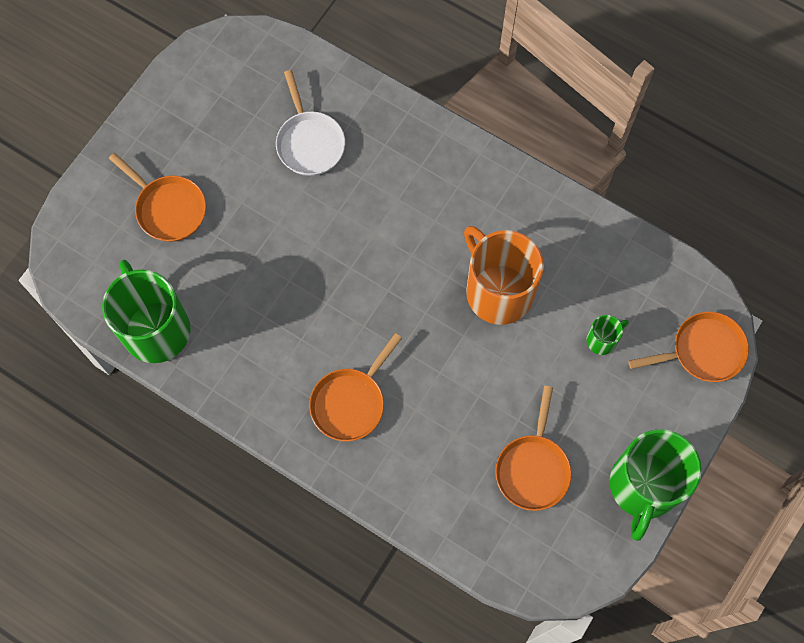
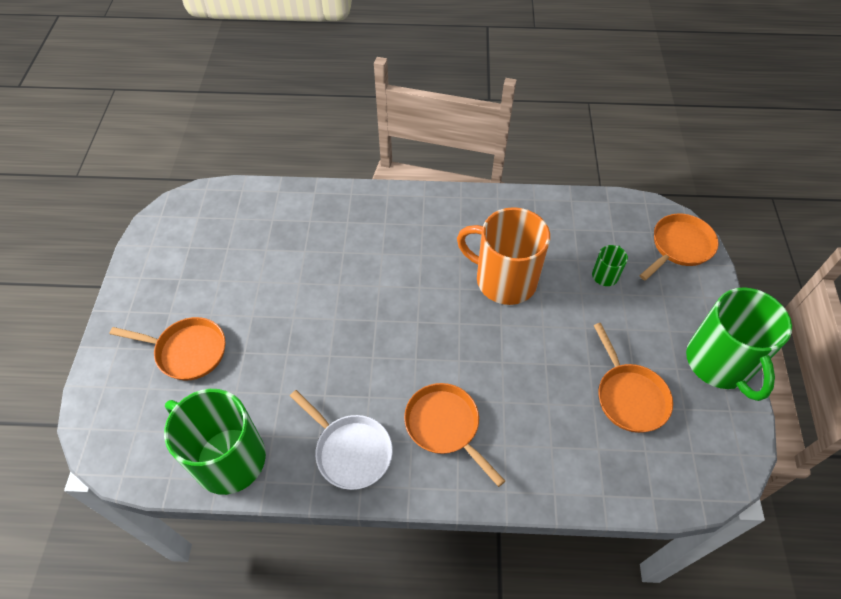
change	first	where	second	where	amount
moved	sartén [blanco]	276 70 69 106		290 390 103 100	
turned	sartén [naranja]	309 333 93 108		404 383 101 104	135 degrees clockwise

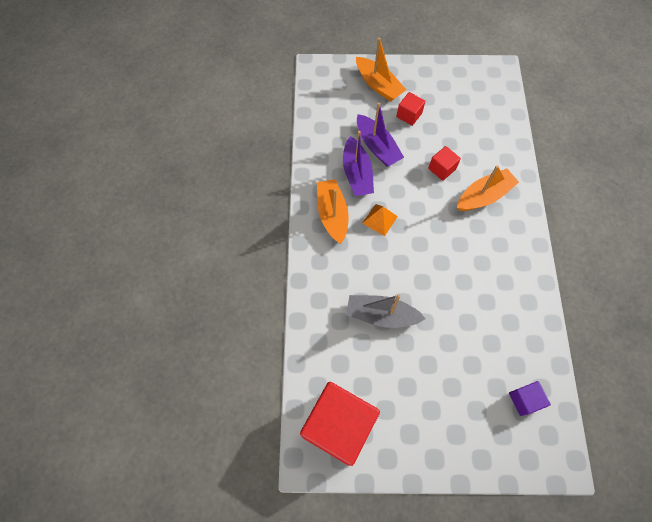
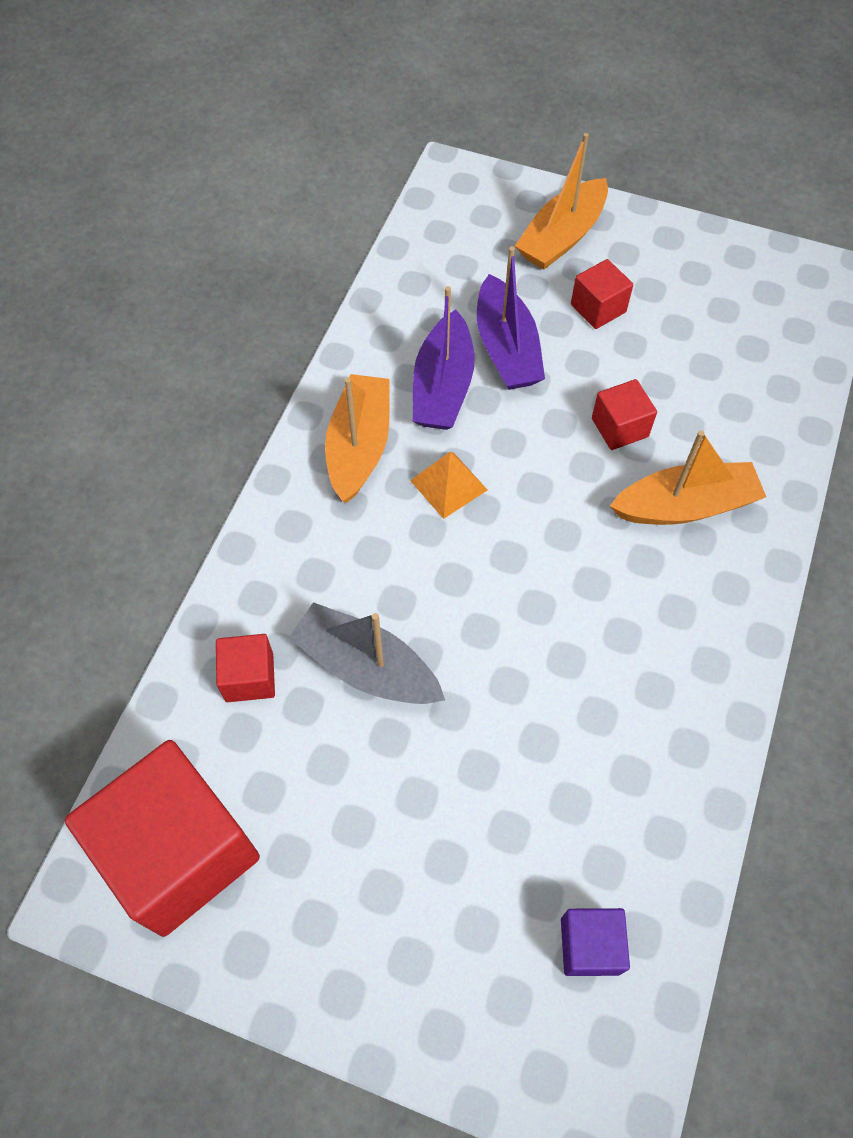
change	first	where	second	where	amount
added			cubo [rojo]	216 634 59 68	
turned	barco [naranja]	356 38 50 64		515 133 93 137	60 degrees clockwise

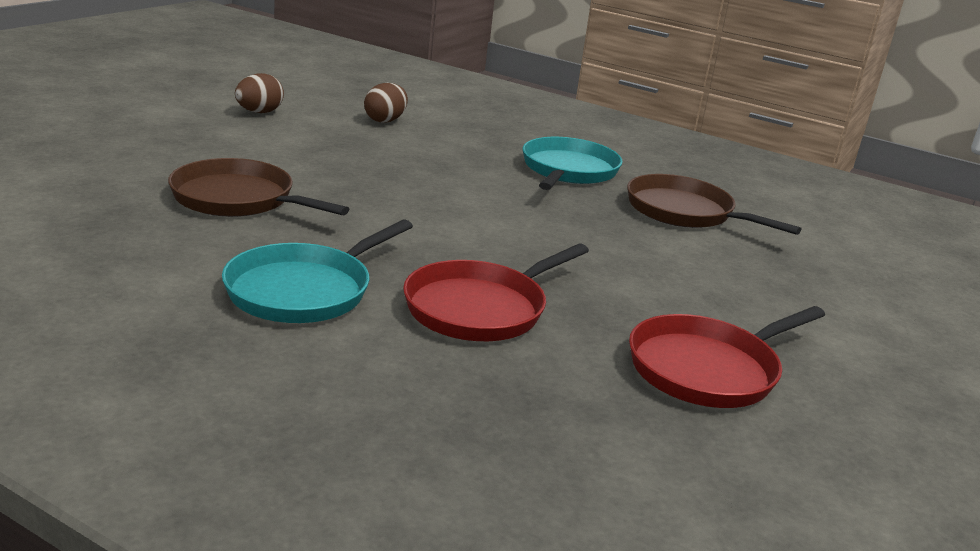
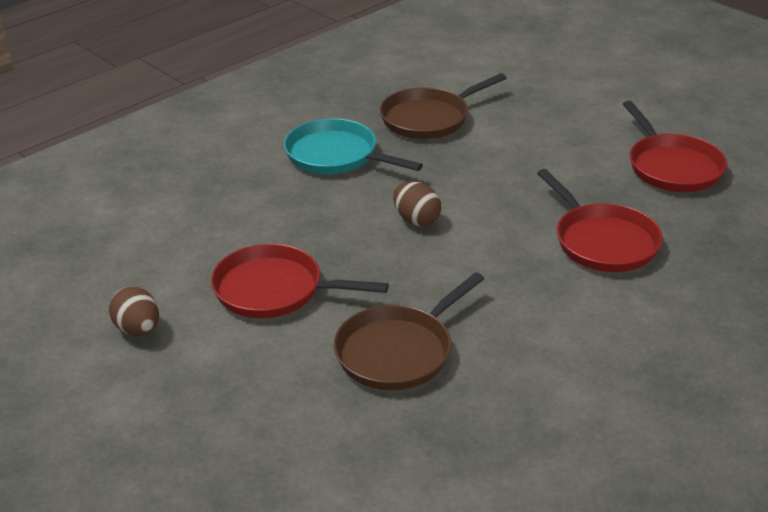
change	first	where	second	where	amount
removed	sartén [turquesa]	222 220 191 103			
added			sartén [rojo]	211 244 178 74	
moved	huevo [marrón]	364 83 44 40		393 182 48 44	

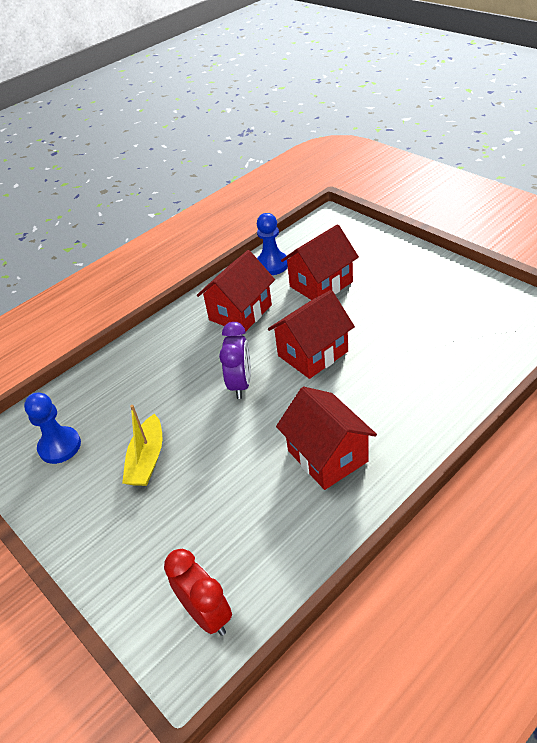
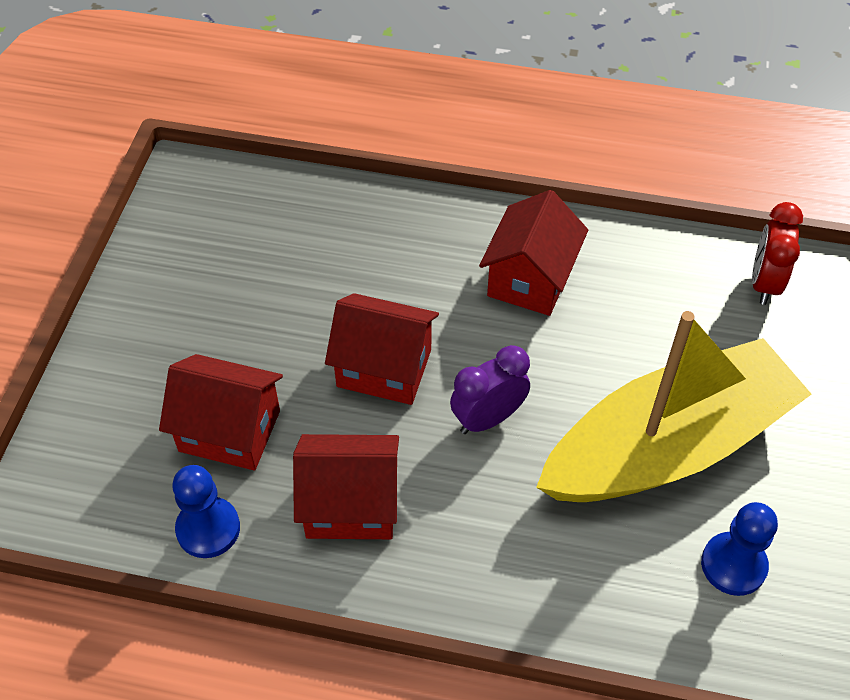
change	first	where	second	where	amount
resized	barco [amarillo]	122 405 40 81		536 311 275 191	x2.42

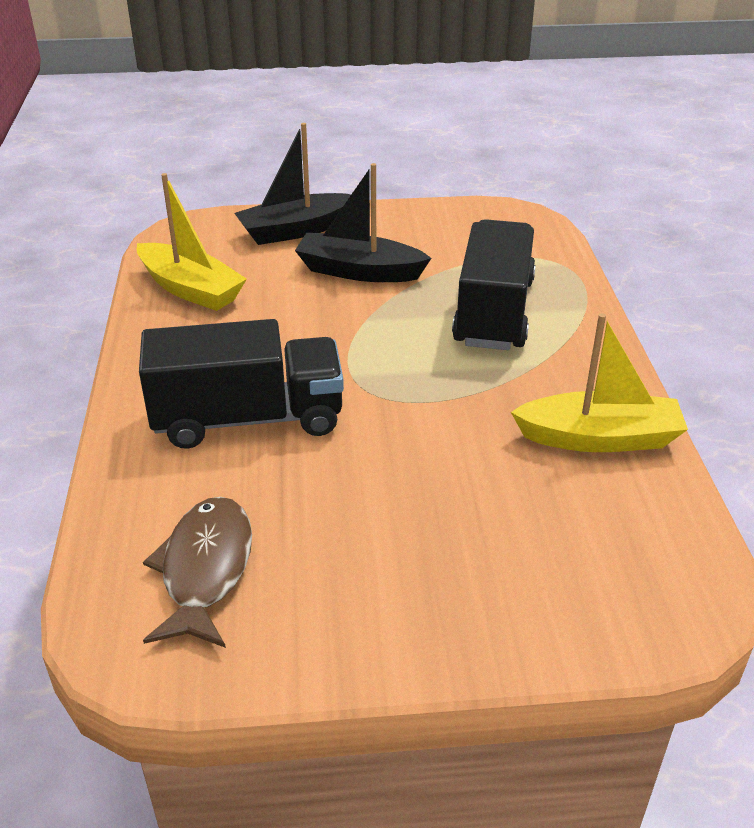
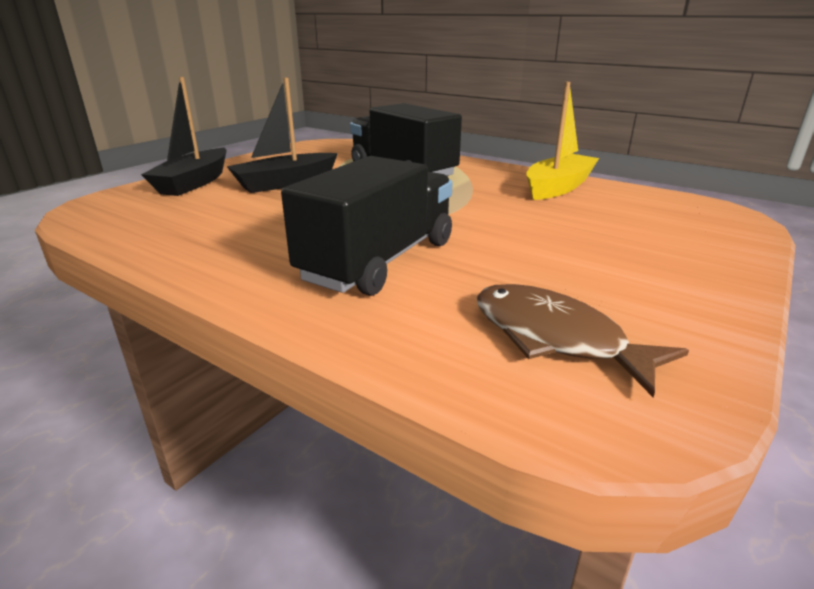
change	first	where	second	where	amount
removed	barco [amarillo]	137 173 110 138			

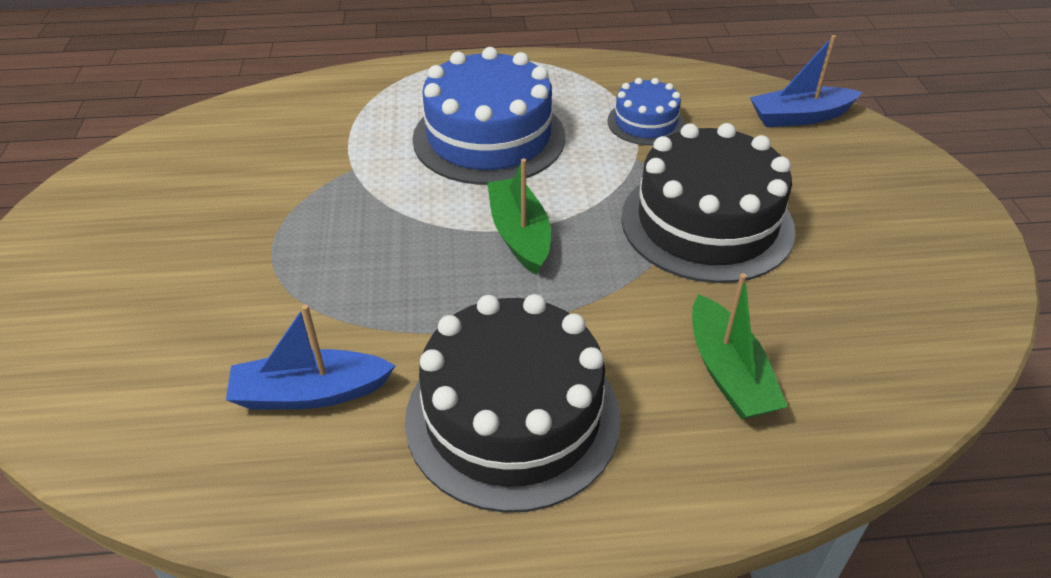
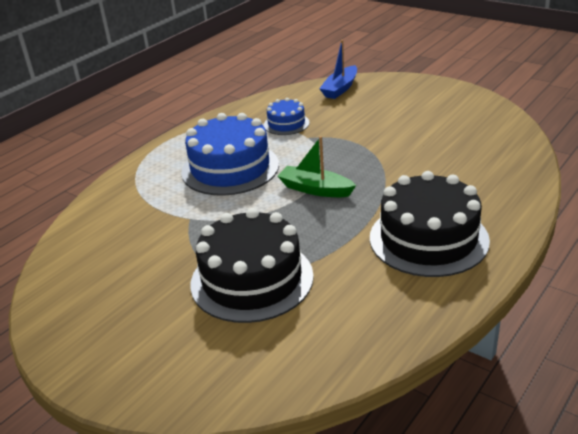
change	first	where	second	where	amount
removed	barco [azul]	226 304 169 106			
removed	barco [verde]	692 273 96 147			
moved	tarta [negro]	621 123 174 160		190 208 124 115	

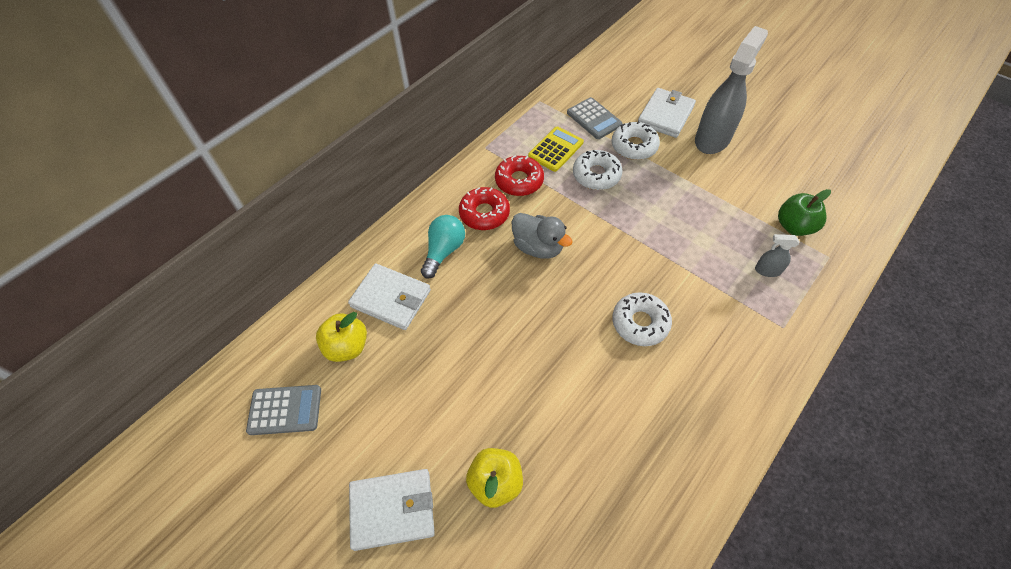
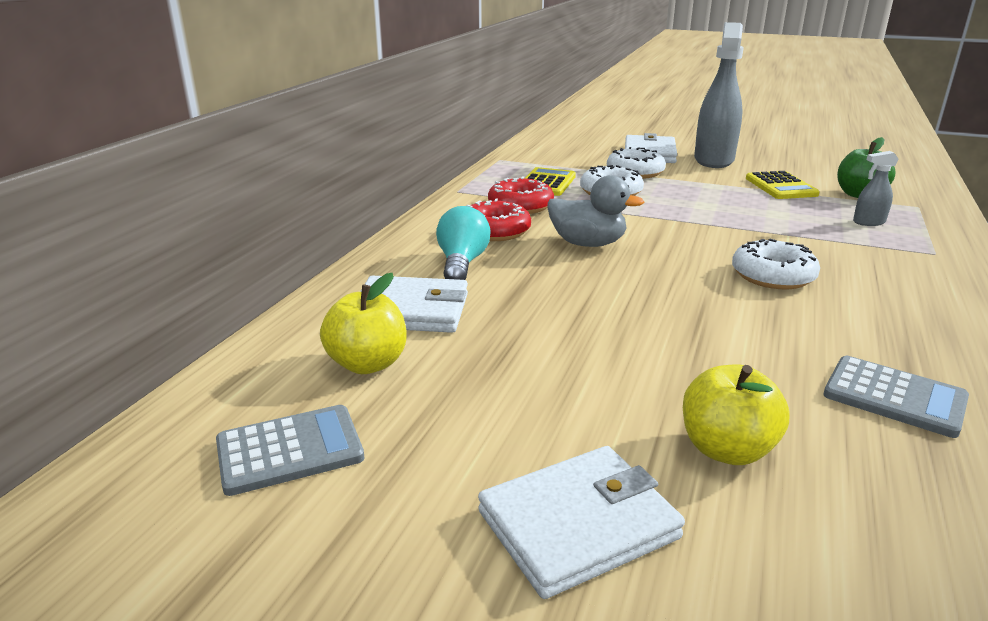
change	first	where	second	where	amount
added			calculadora [amarillo]	746 171 74 28	
moved	calculadora [gris]	567 97 56 42		823 356 146 82	

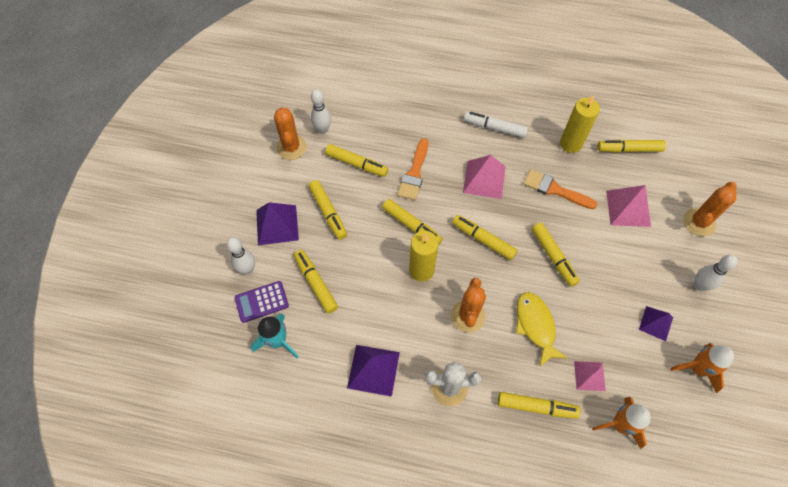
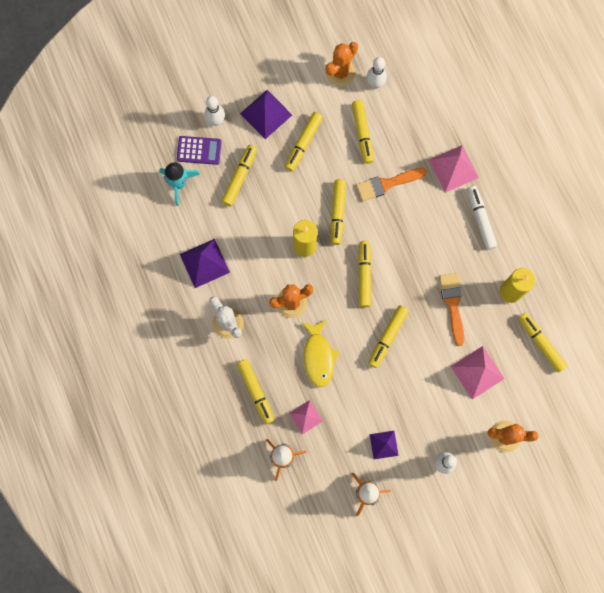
change	first	where	second	where	amount
moved	pirámide [rosa]	463 155 43 44		429 145 50 48	
turned	calculadora [morado]	235 281 54 42		177 136 45 29	150 degrees clockwise
turned	pez [amarillo]	516 292 52 75		301 320 39 67	135 degrees clockwise

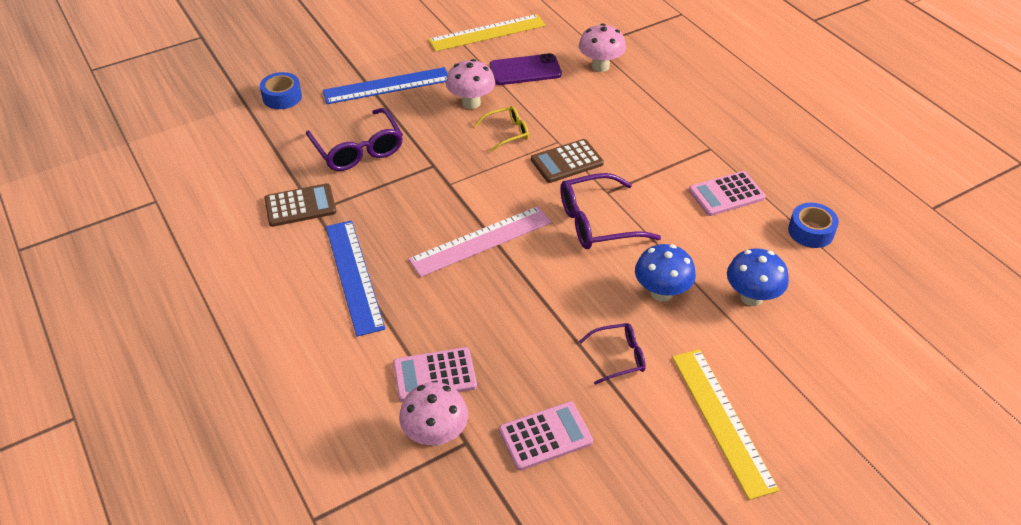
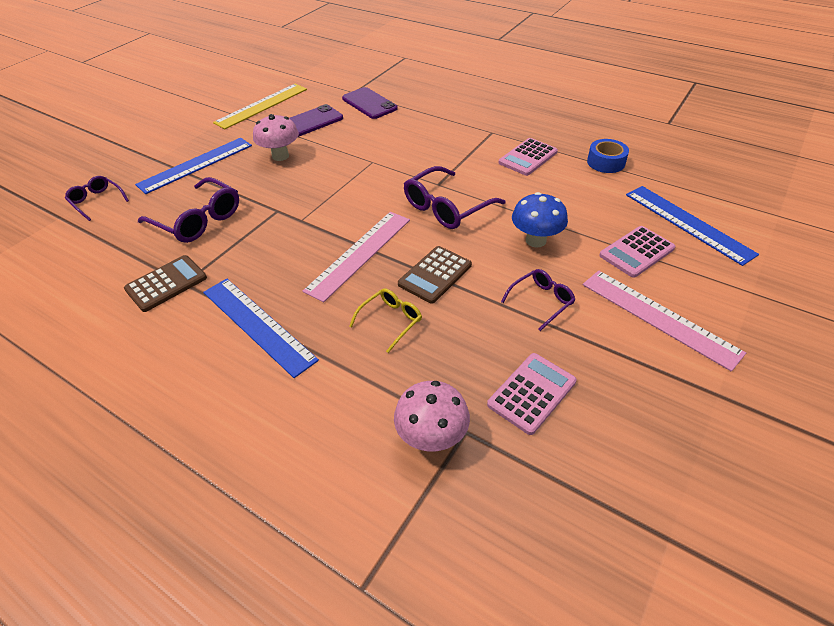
change	first	where	second	where	amount
removed	seta [azul]	727 248 62 58			
added			regla [azul]	626 186 133 80	
moved	calculadora [rosa]	393 347 84 55		599 226 76 52	
moved	gafas [amarillo]	474 106 55 46		349 288 73 65	
moved	calculadora [marrón]	531 139 73 44		398 246 74 58	
replaced	cinta adhesiva [azul]	260 72 42 37	gafas [morado]	65 176 64 45	
replaced	seta [rosa]	579 24 47 48	móvil [morado]	342 87 56 32	
recoloured	regla [amarillo]	672 349 107 151	regla [rosa]	583 270 163 102	

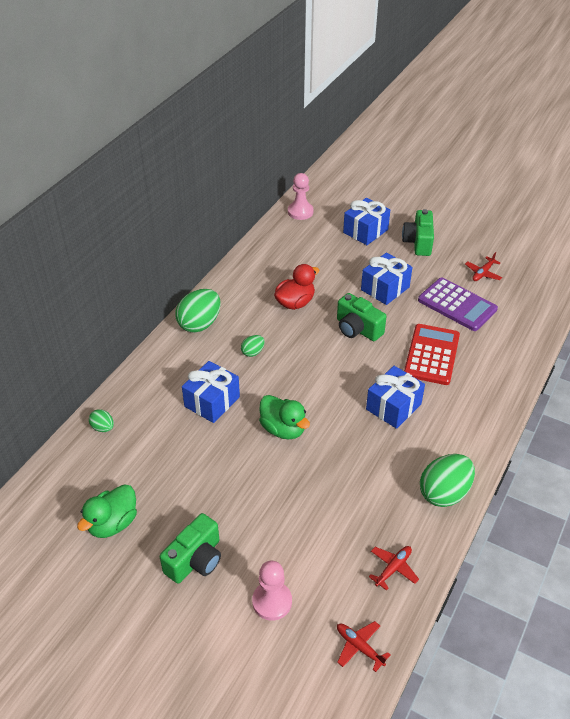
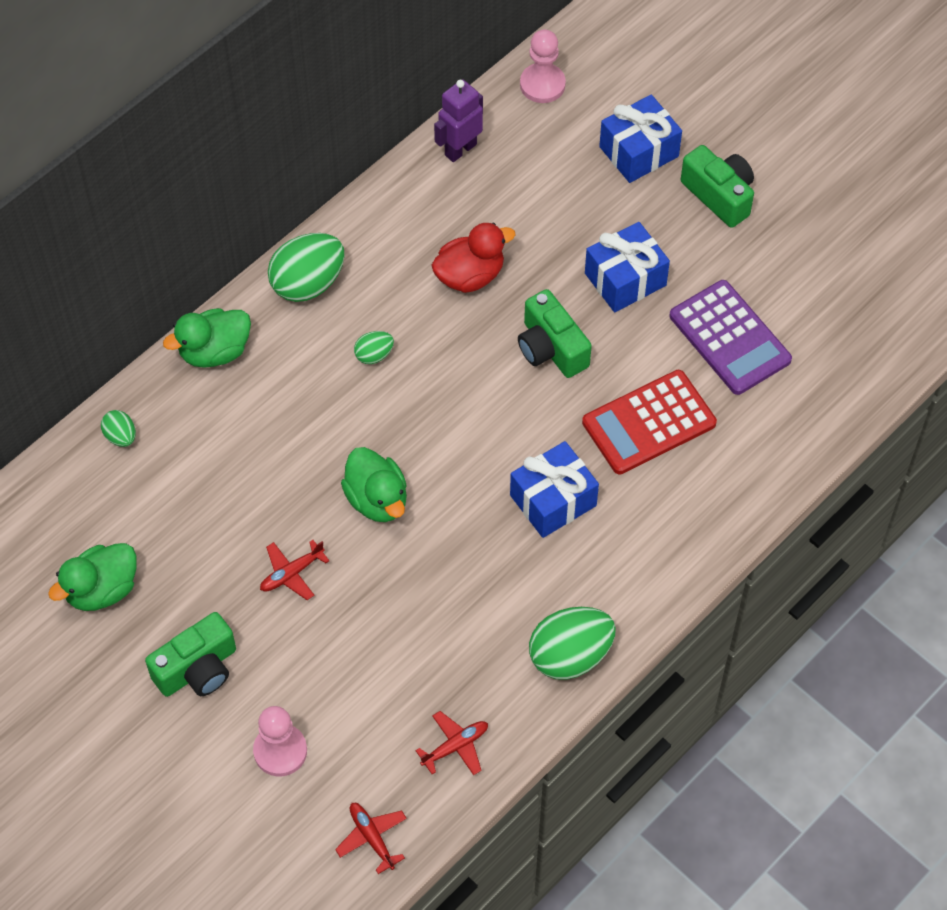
change	first	where	second	where	amount
removed	regalo [azul]	182 361 58 62			
added			pato [verde]	163 308 88 60	
added			robot [morado]	434 79 49 83	
moved	avión [rojo]	465 252 37 29		260 540 69 60	
turned	cámara [verde]	402 209 32 47		681 145 73 83	120 degrees clockwise
turned	calculadora [rojo]	404 324 56 61		582 370 135 104	150 degrees counterclockwise

